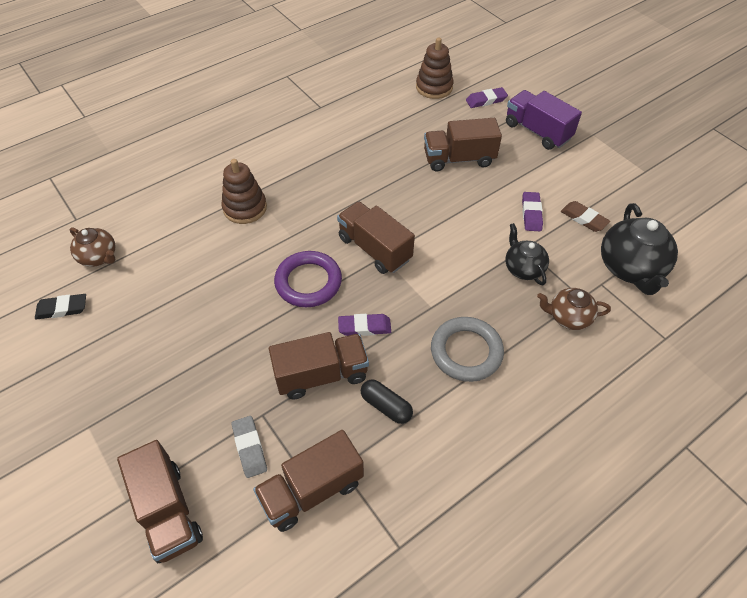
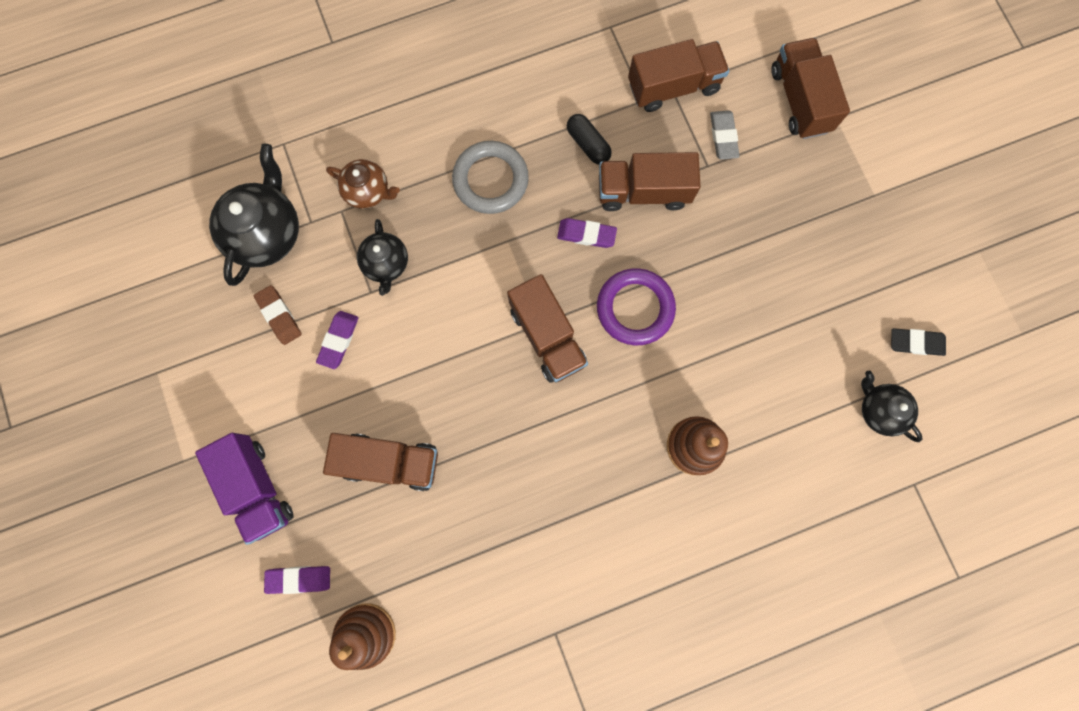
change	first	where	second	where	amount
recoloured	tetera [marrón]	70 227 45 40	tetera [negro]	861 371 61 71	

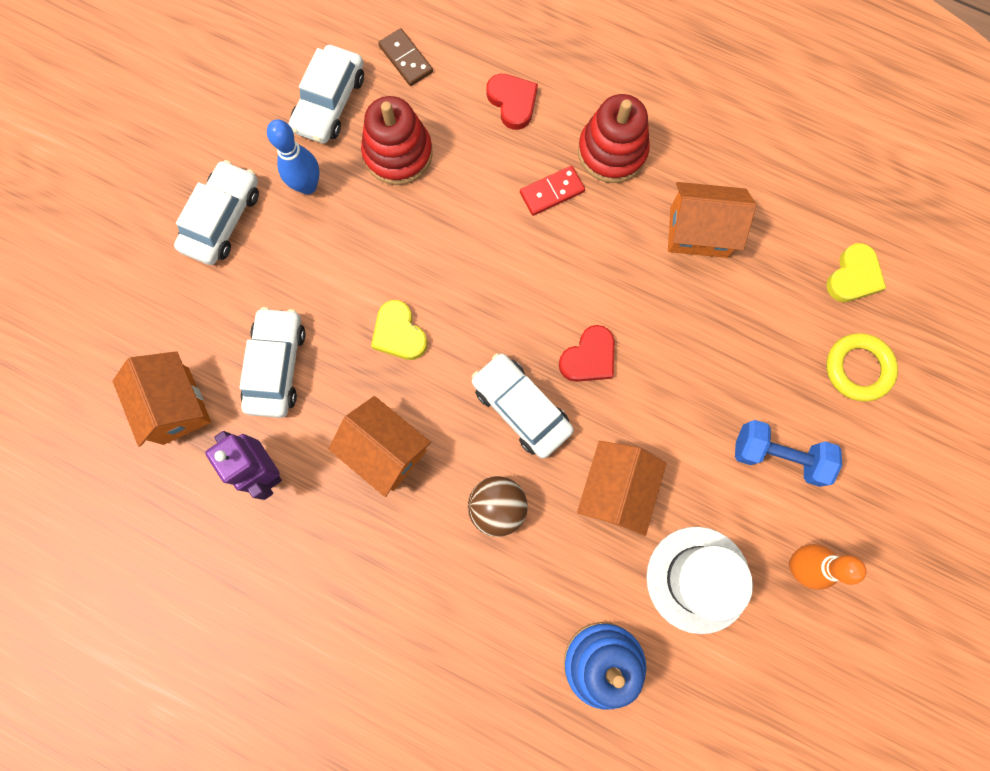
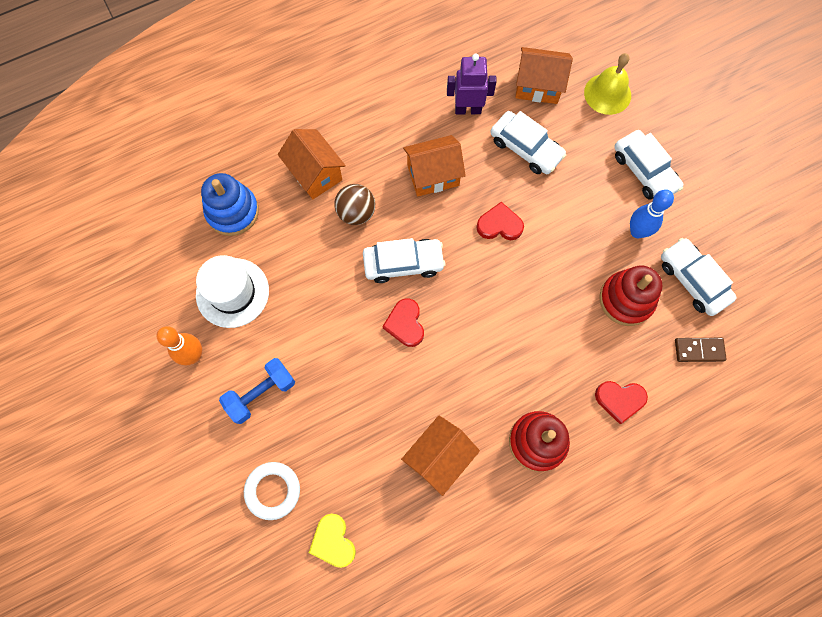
change	first	where	second	where	amount
removed	ficha de dominó [rojo]	520 166 65 50			
added			campana [amarillo]	584 53 47 62	
moved	casa [naranja]	577 441 90 95		278 129 68 70	
recoloured	corazón [amarillo]	371 300 57 60	corazón [rojo]	477 202 47 38	
recoloured	anillo [amarillo]	826 333 72 69	anillo [blanco]	244 462 56 58	

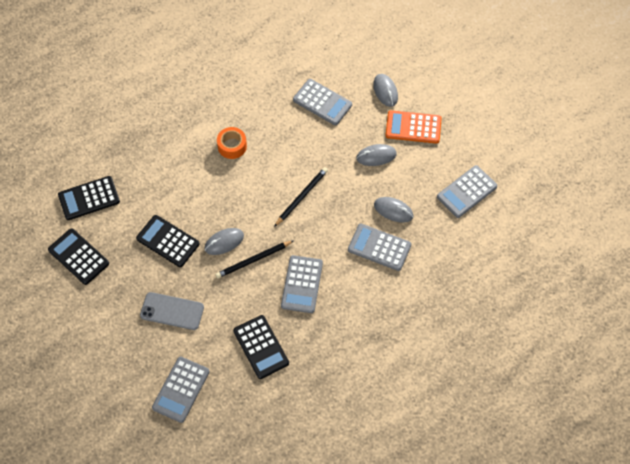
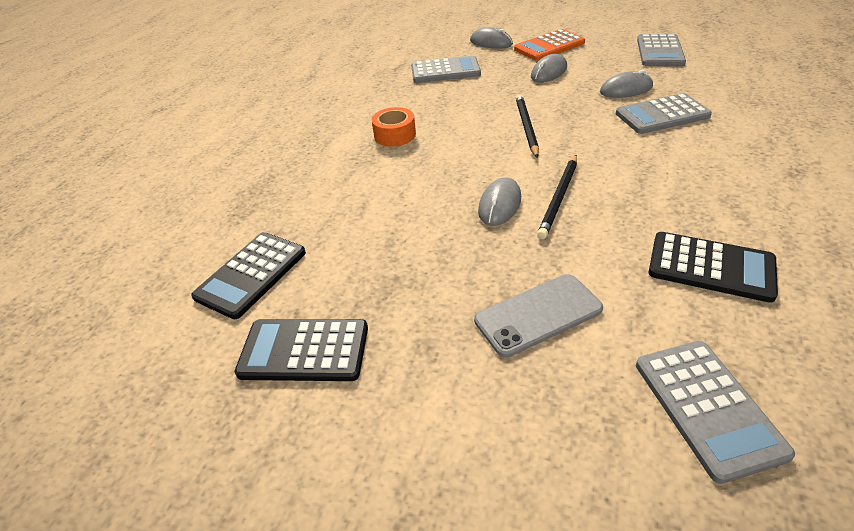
change	first	where	second	where	amount
removed	calculadora [negro]	136 215 64 52			
removed	calculadora [gris]	281 255 42 58			

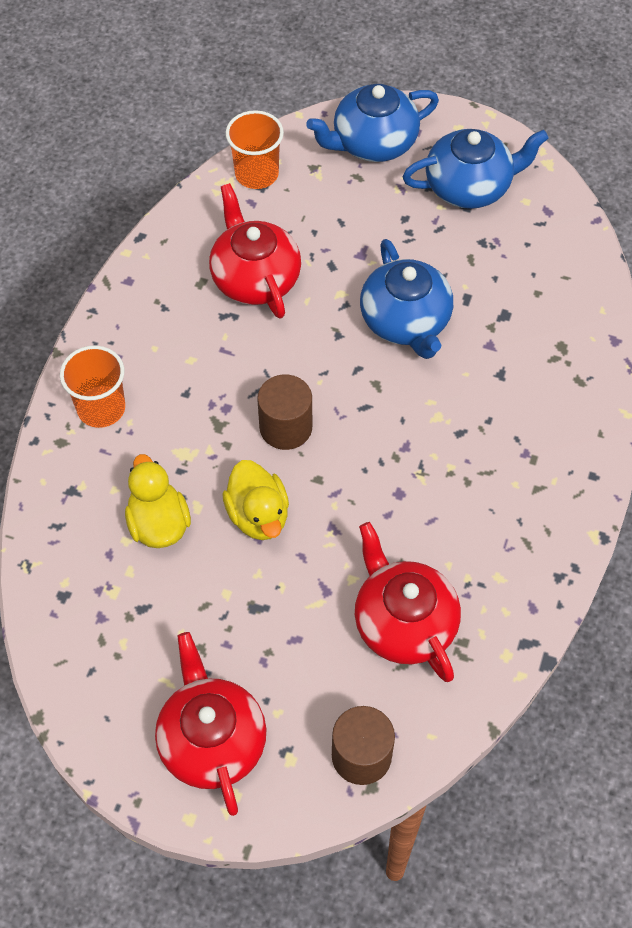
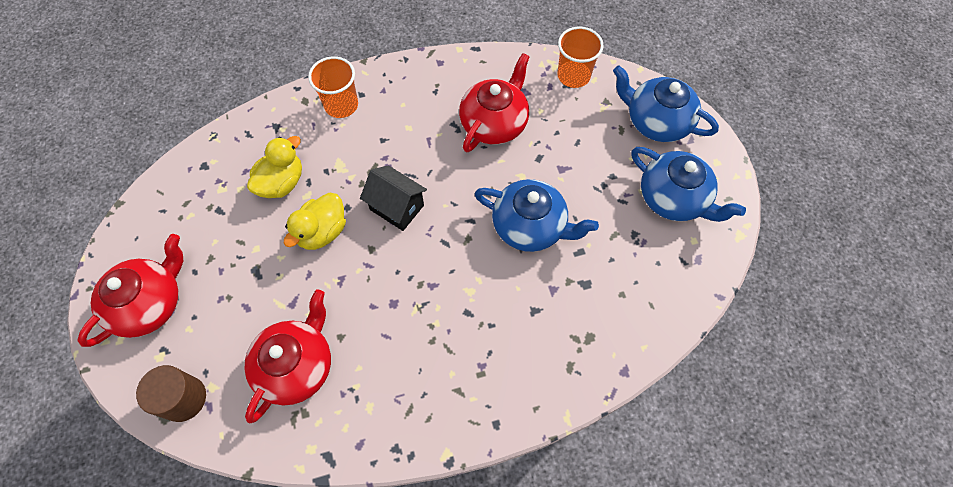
change	first	where	second	where	amount
replaced	cilindro [marrón]	257 374 55 76	casa [negro]	360 165 67 66	
turned	tetera [azul]	360 239 93 120		475 179 124 73	105 degrees counterclockwise

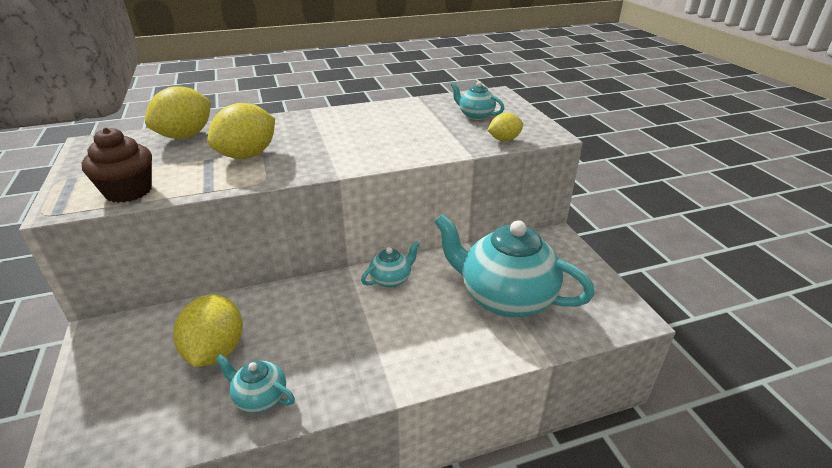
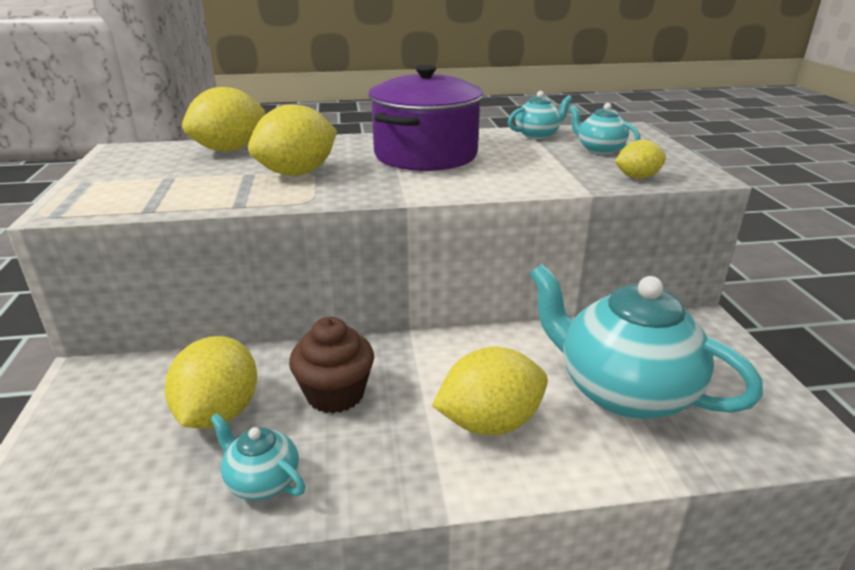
change	first	where	second	where	amount
added			olla [morado]	368 65 116 106	
added			limón [amarillo]	432 347 116 88	
moved	magdalena [marrón]	82 127 70 76		289 317 85 96	
moved	tetera [turquesa]	361 241 59 47		508 91 64 48	

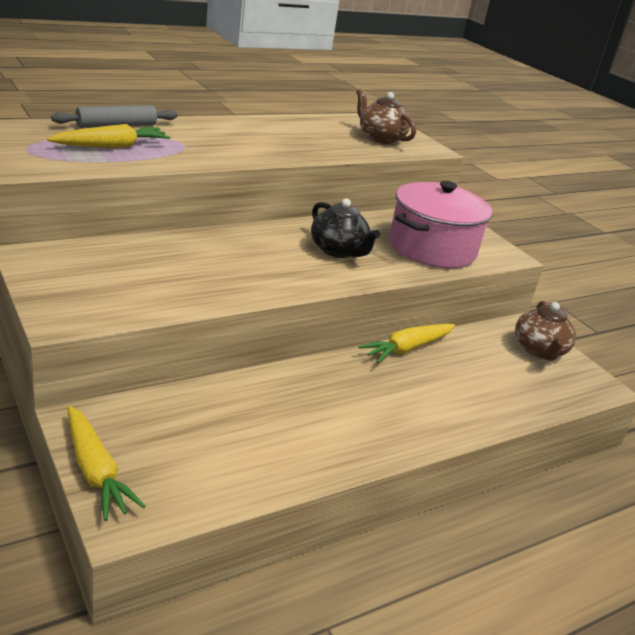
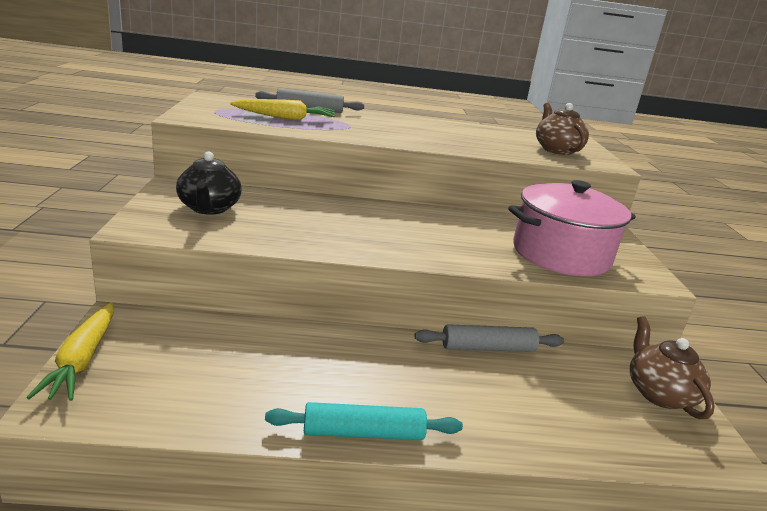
change	first	where	second	where	amount
added			rodillo [turquesa]	265 402 198 38	
moved	tetera [negro]	311 198 69 60		176 152 66 63	
replaced	zanahoria [amarillo]	359 324 96 39	rodillo [gris]	415 324 149 28	
turned	tetera [marrón]	515 301 61 60		630 316 85 103	135 degrees clockwise

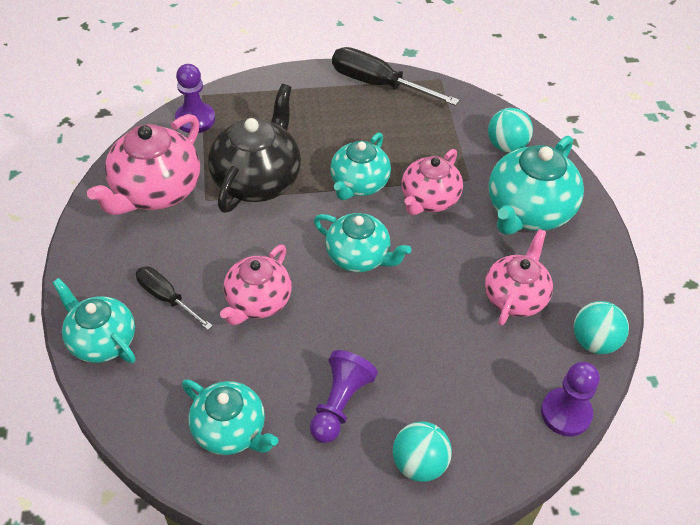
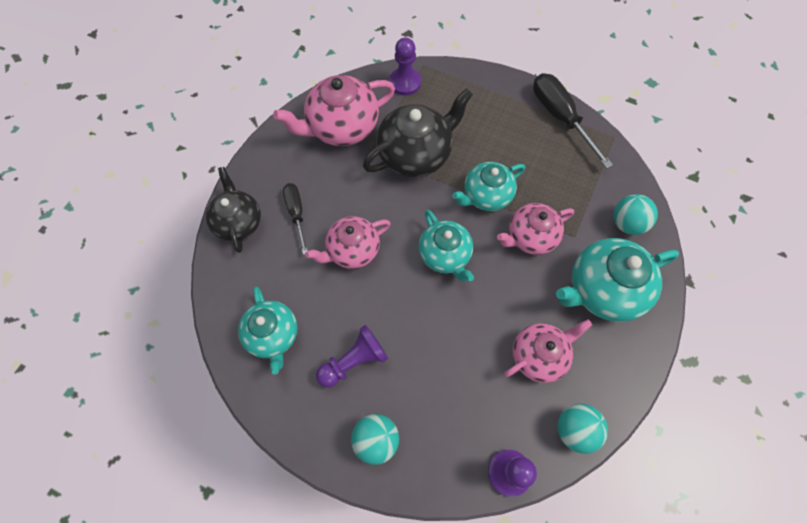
change	first	where	second	where	amount
recoloured	tetera [turquesa]	52 278 84 85	tetera [negro]	206 167 55 86	

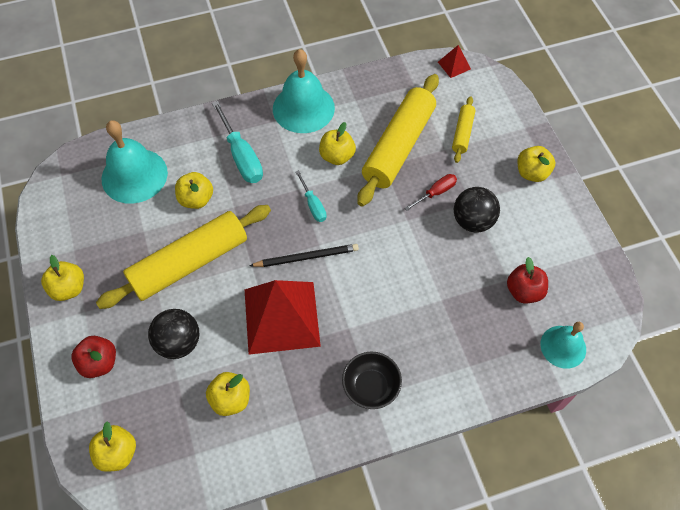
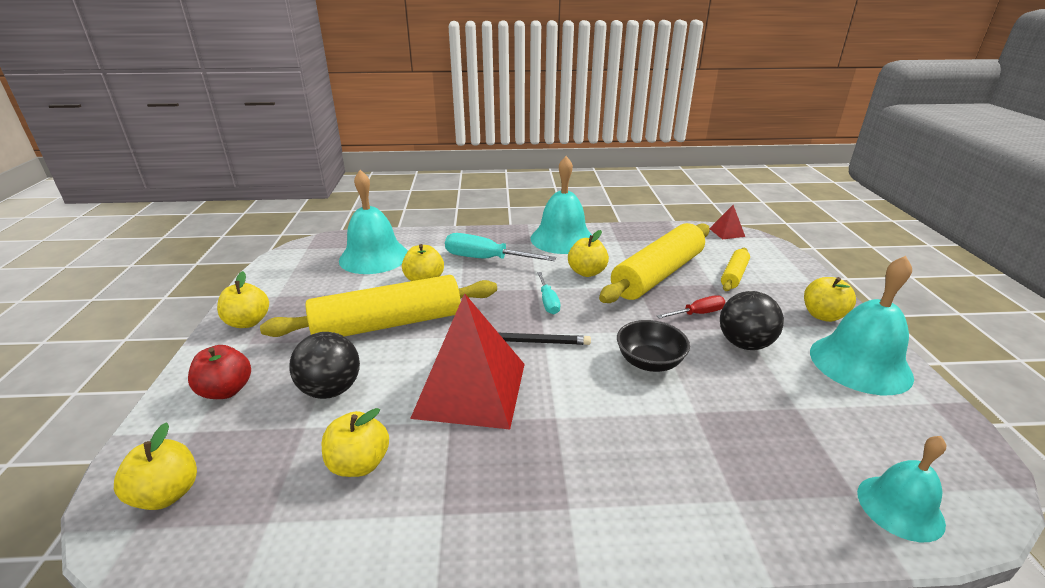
change	first	where	second	where	amount
removed	manzana [rojo]	507 257 41 46			
added			campana [turquesa]	810 256 104 139	
moved	cuenco [negro]	342 351 60 58		617 320 73 52	
turned	destornillador [turquesa]	212 101 51 82		445 233 111 28	120 degrees clockwise

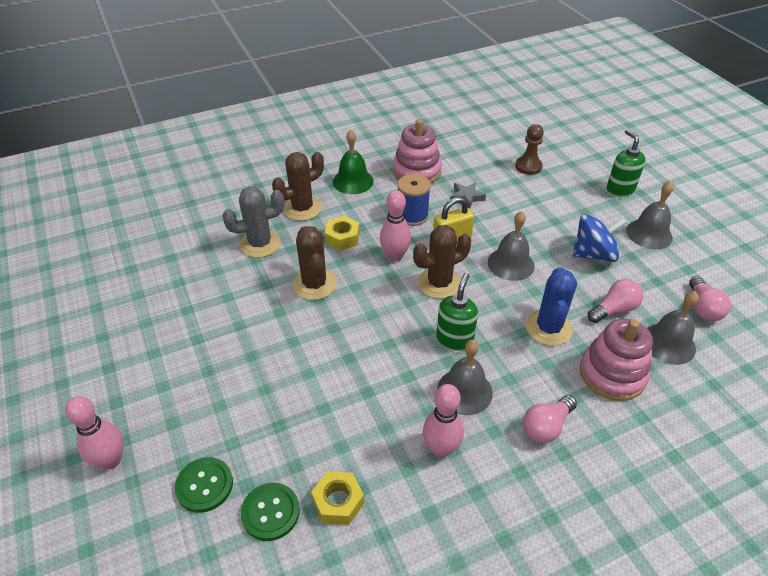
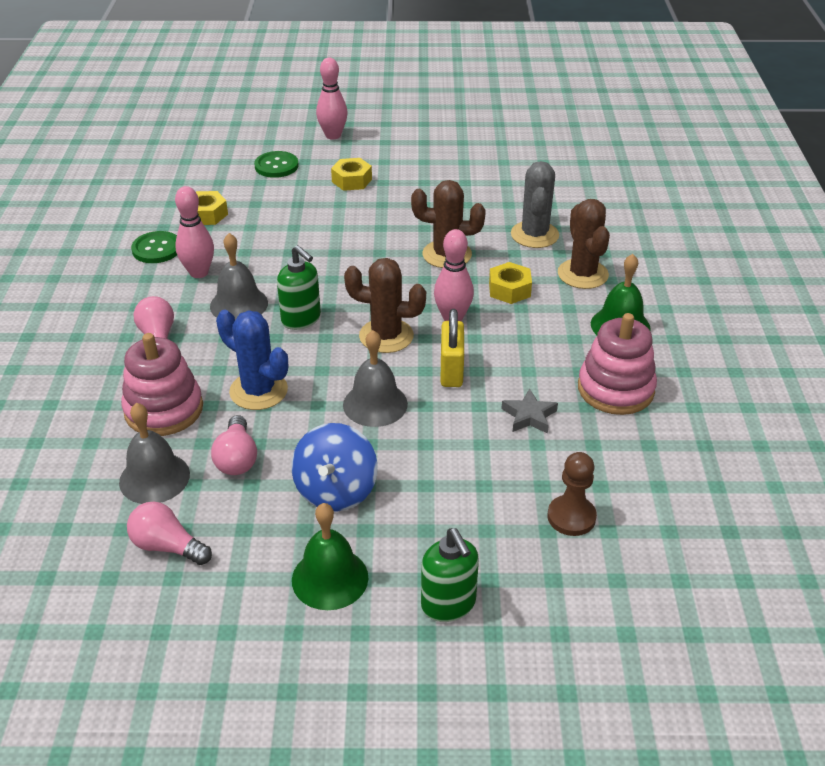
change	first	where	second	where	amount
removed	carrete [azul]	397 174 34 52			
added			tuerca [amarillo]	331 158 41 33	
moved	botón [verde]	241 483 59 58		131 231 46 32	
recoloured	campana [gris]	626 181 47 68	campana [verde]	292 503 76 107	
turned	cactus [marrón]	413 225 58 74		344 258 82 95	75 degrees counterclockwise
turned	dispensador de jabón [verde]	606 129 40 68		421 528 58 94	60 degrees clockwise

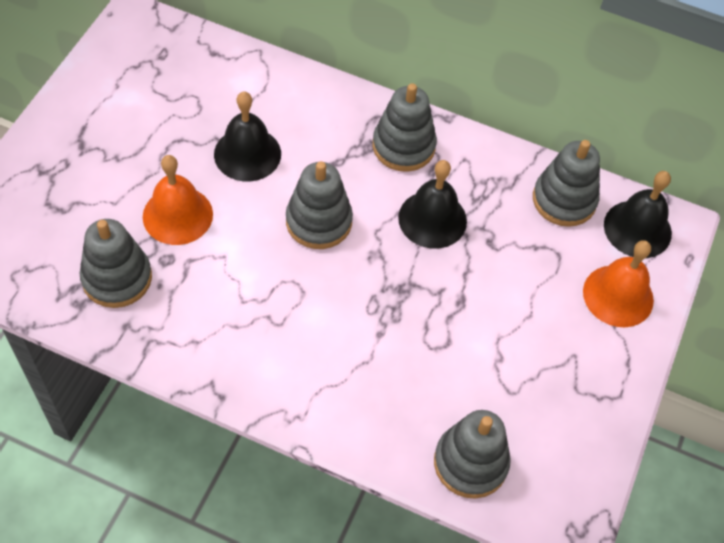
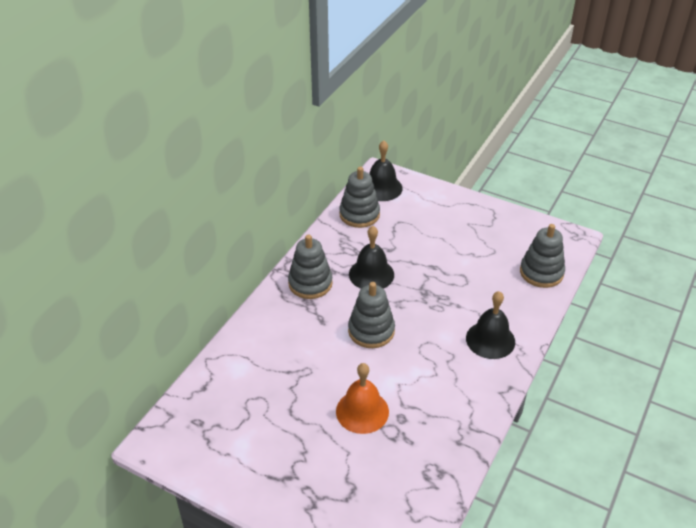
change	first	where	second	where	amount
removed	juguete apilable [gris]	80 219 72 89			
removed	campana [naranja]	583 240 71 87			
moved	campana [negro]	214 91 67 90		466 291 49 68	

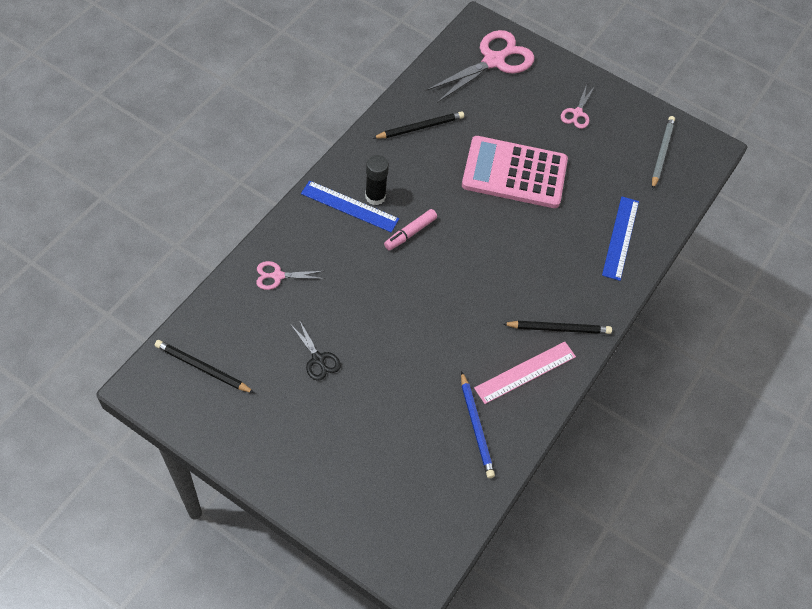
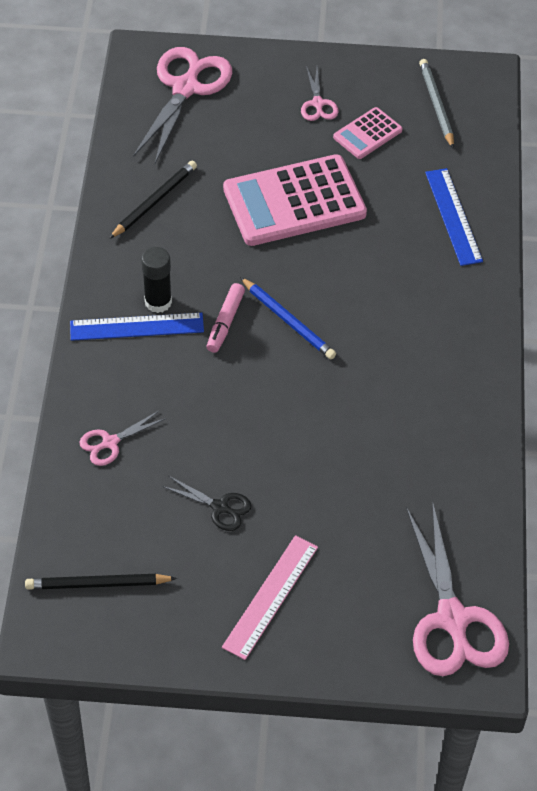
change	first	where	second	where	amount
removed	lápiz [negro]	503 321 109 13			
added			calculadora [rosa]	333 107 70 52	
added			tijeras [rosa]	406 501 103 175	
moved	lápiz [azul]	461 371 34 107		240 277 96 82	
moved	regla [rosa]	474 341 102 63		222 535 96 125	

